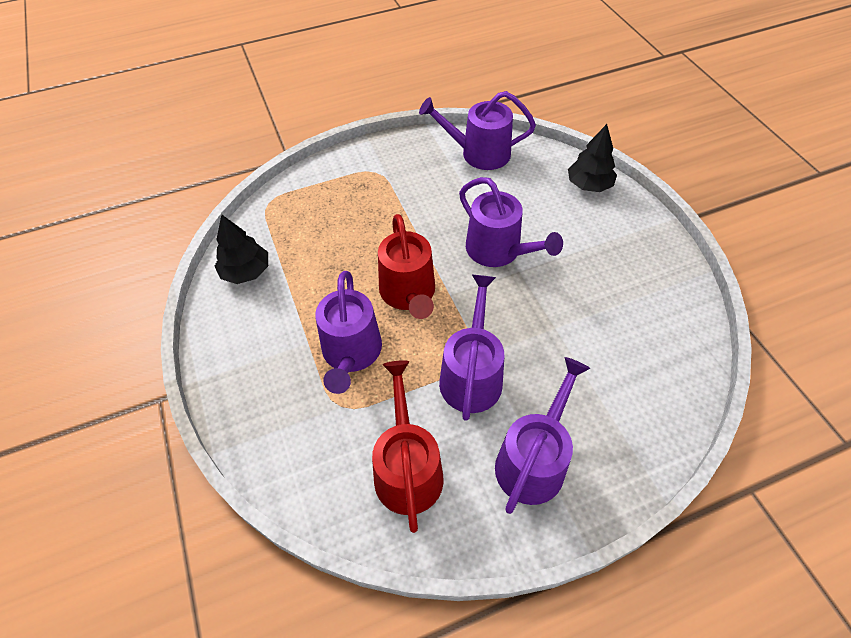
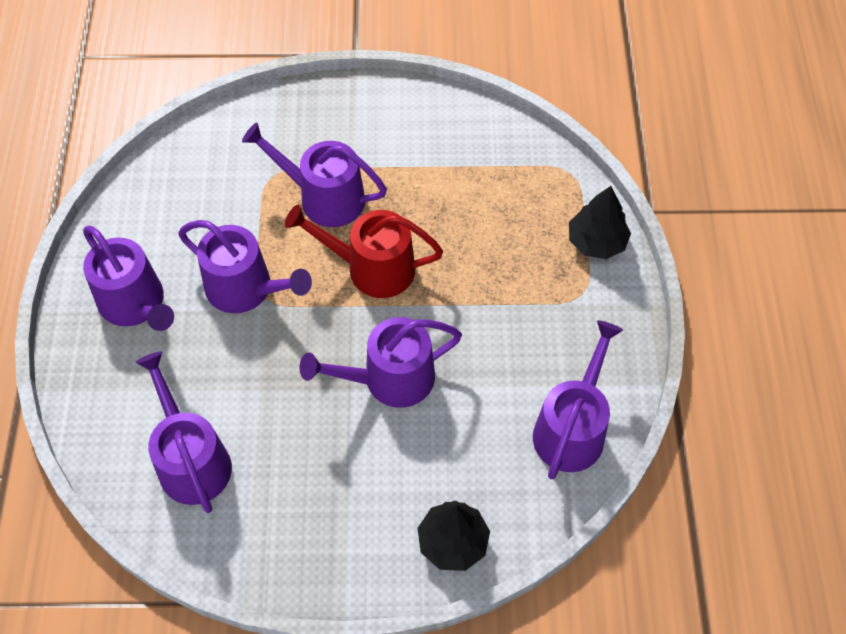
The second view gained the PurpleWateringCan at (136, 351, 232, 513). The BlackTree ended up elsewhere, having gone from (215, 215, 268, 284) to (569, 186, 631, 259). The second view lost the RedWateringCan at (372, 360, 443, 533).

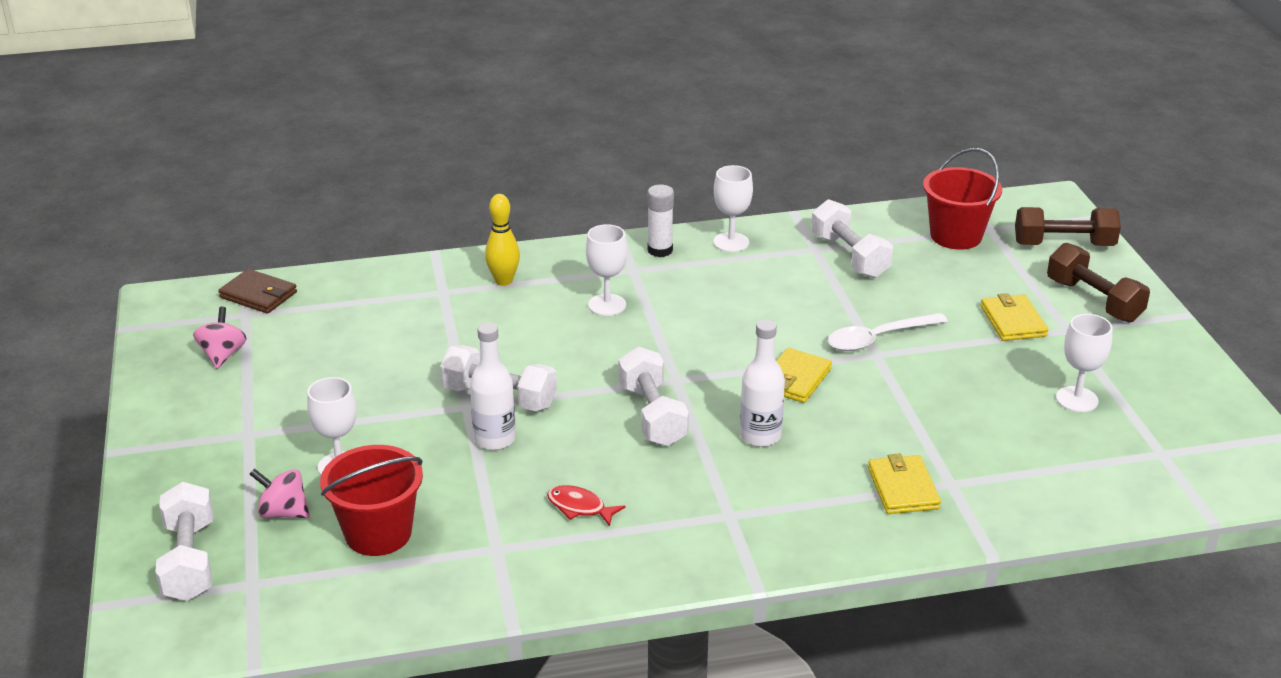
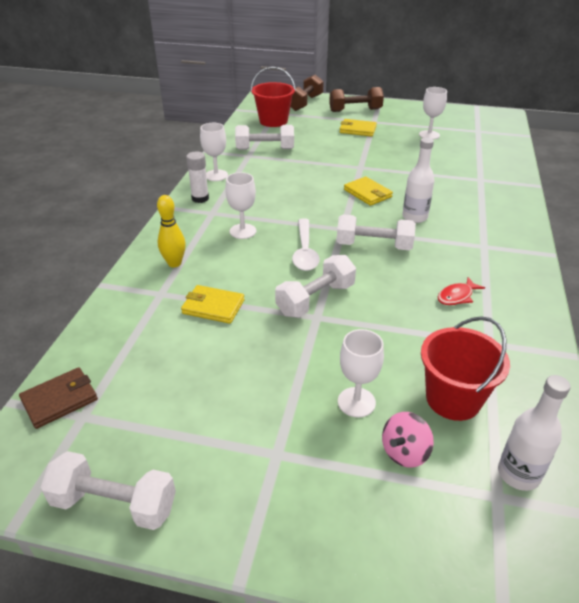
The WhiteDumbbell ended up elsewhere, having gone from (156, 482, 213, 601) to (40, 451, 176, 530). The YellowWallet ended up elsewhere, having gone from (868, 453, 941, 514) to (181, 285, 245, 324). The WhiteSpoon ended up elsewhere, having gone from (828, 313, 948, 351) to (292, 218, 320, 271). The WhiteBottle ended up elsewhere, having gone from (470, 322, 516, 450) to (498, 375, 571, 491). The second view lost the PinkSpinningTop at (193, 307, 247, 369).

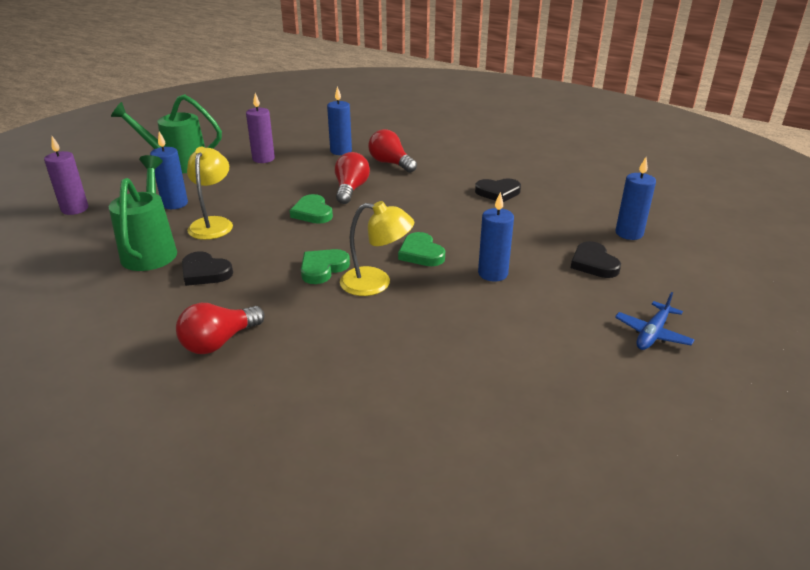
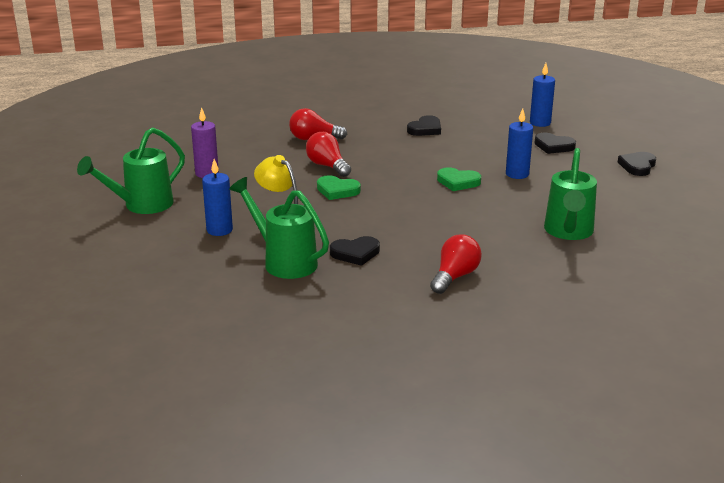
The RedLightBulb at (176, 303, 265, 354) ended up facing another way, 150 degrees counterclockwise from before. The second view gained the GreenWateringCan at (544, 148, 597, 240). Where the BluePlane stood at (615, 292, 695, 350), the BlackHeart came to stand at (618, 152, 656, 176). The second view lost the PurpleCandle at (44, 136, 88, 215). The second view lost the GreenHeart at (301, 249, 350, 284). The second view lost the BlueCandle at (327, 86, 352, 155). The second view lost the YellowLamp at (340, 201, 414, 296).

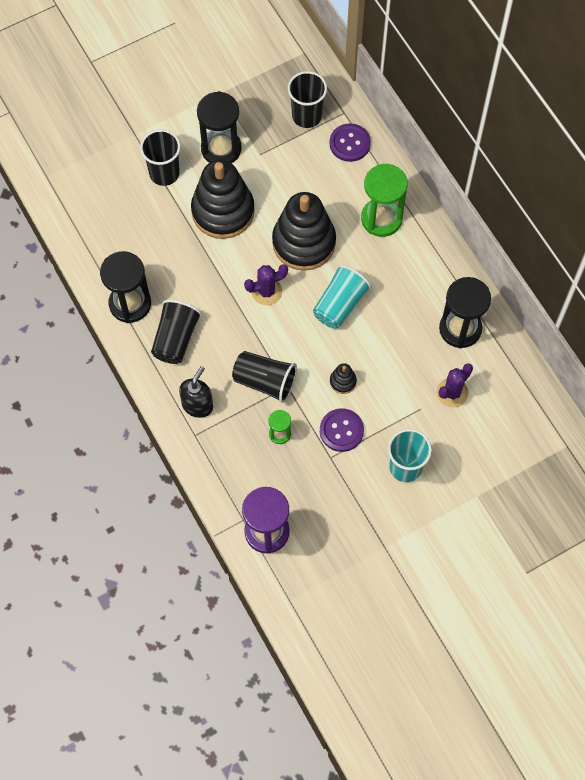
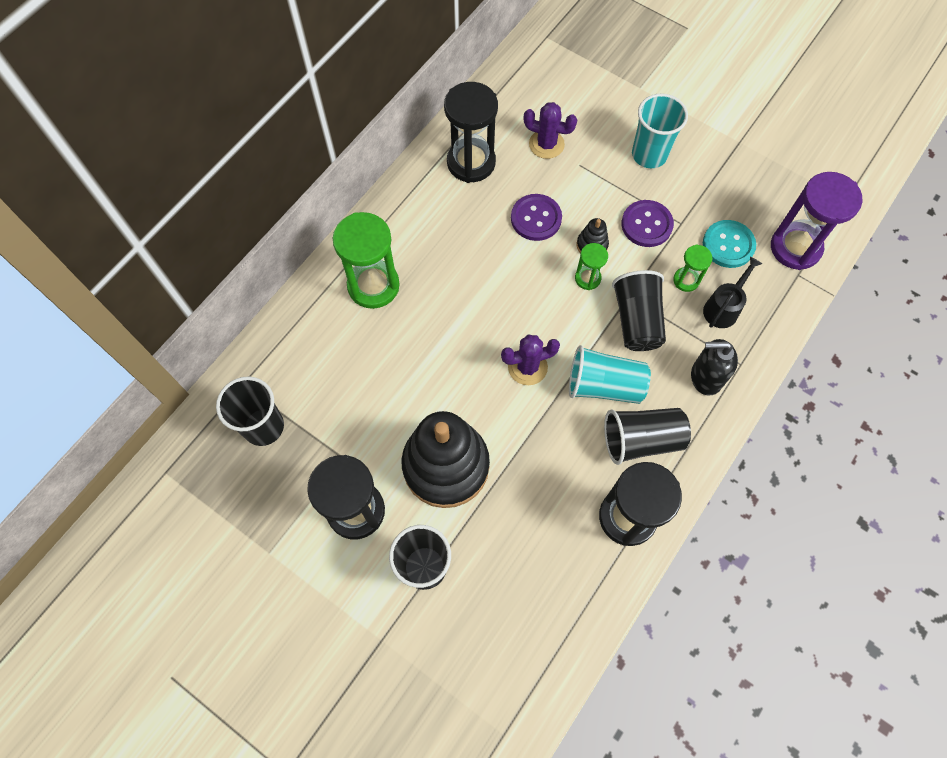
The PurpleCactus at (244, 264, 288, 305) ended up facing another way, 60 degrees counterclockwise from before. The PurpleButton ended up elsewhere, having gone from (330, 123, 371, 162) to (511, 194, 562, 241). The TurquoiseCup ended up elsewhere, having gone from (313, 265, 372, 329) to (569, 345, 651, 404). The second view gained the GreenHourglass at (575, 243, 608, 290). The second view gained the TurquoiseButton at (703, 220, 756, 268). The second view gained the BlackWateringCan at (703, 257, 762, 328). The second view lost the BlackStackingToy at (272, 192, 336, 271).

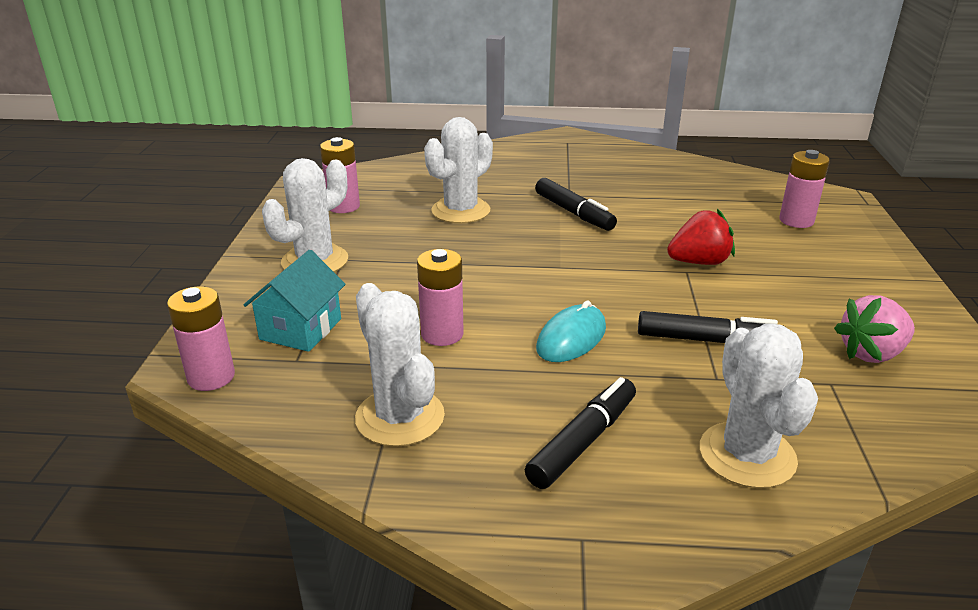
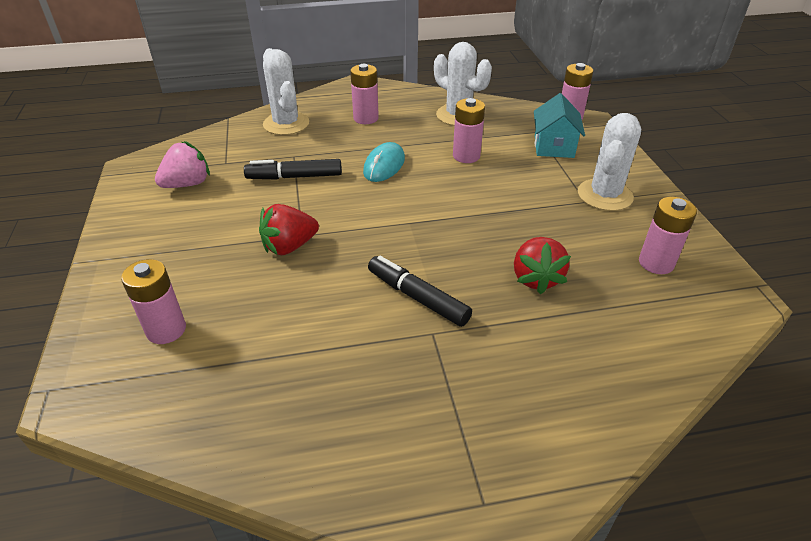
Where the BlackMarker stood at (525, 377, 636, 489), the PinkBattery came to stand at (350, 64, 379, 124). Where the WhiteCactus stood at (424, 117, 493, 223), the RedStrawberry came to stand at (514, 237, 571, 294).

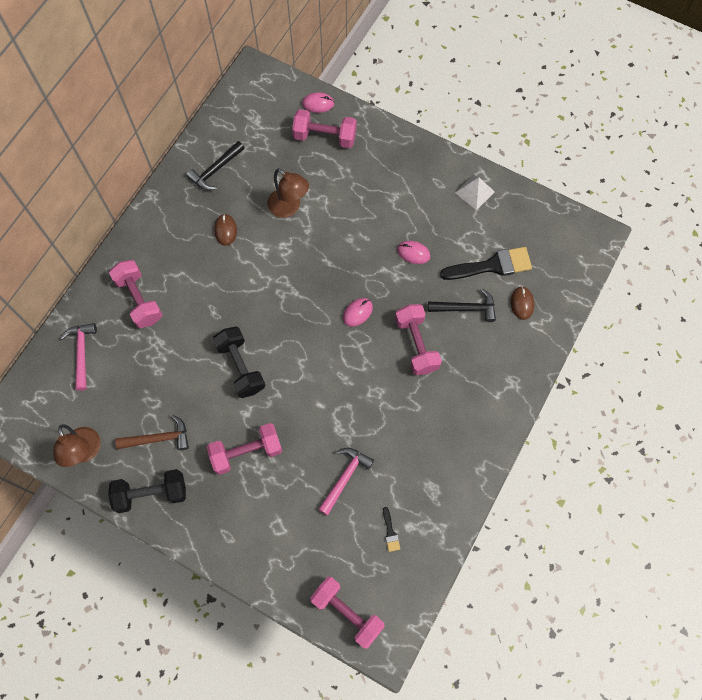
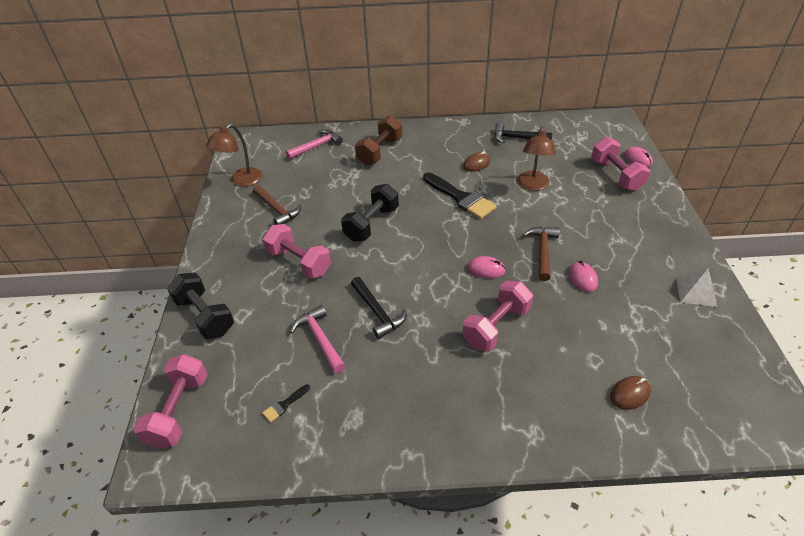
The BlackDumbbell ended up elsewhere, having gone from (108, 469, 186, 513) to (167, 272, 234, 339). The PinkHammer at (318, 448, 374, 515) ended up facing another way, 120 degrees counterclockwise from before. The BlackHammer ended up elsewhere, having gone from (428, 288, 496, 322) to (351, 277, 407, 339). What was the PinkDumbbell at (109, 260, 163, 328) turned into the BrownDumbbell at (355, 116, 402, 165). The BlackBrush ended up elsewhere, having gone from (440, 247, 532, 280) to (423, 172, 497, 219). The second view gained the BrownHammer at (522, 227, 560, 281).

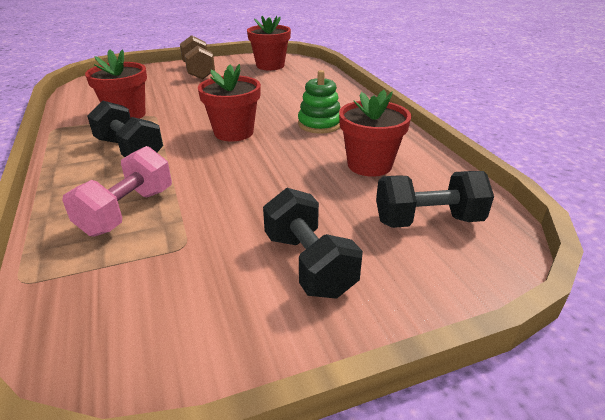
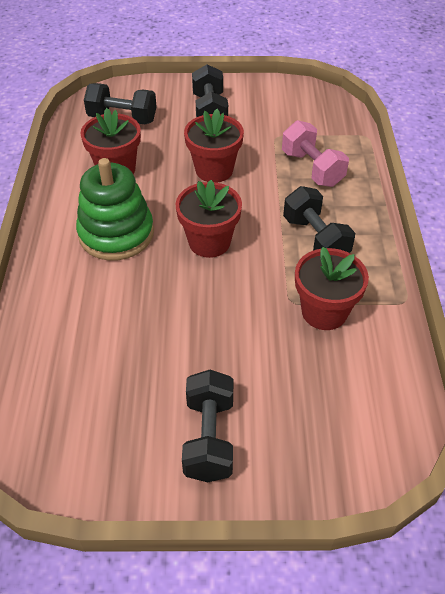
The size of the GreenStackingToy at (298, 70, 340, 134) changed by a factor of 1.56. What was the BrownDumbbell at (180, 35, 215, 80) turned into the BlackDumbbell at (182, 370, 233, 482). The RedFlowerPot ended up elsewhere, having gone from (247, 16, 291, 70) to (184, 109, 244, 182). The PinkDumbbell at (62, 146, 172, 237) ended up facing another way, 75 degrees counterclockwise from before.

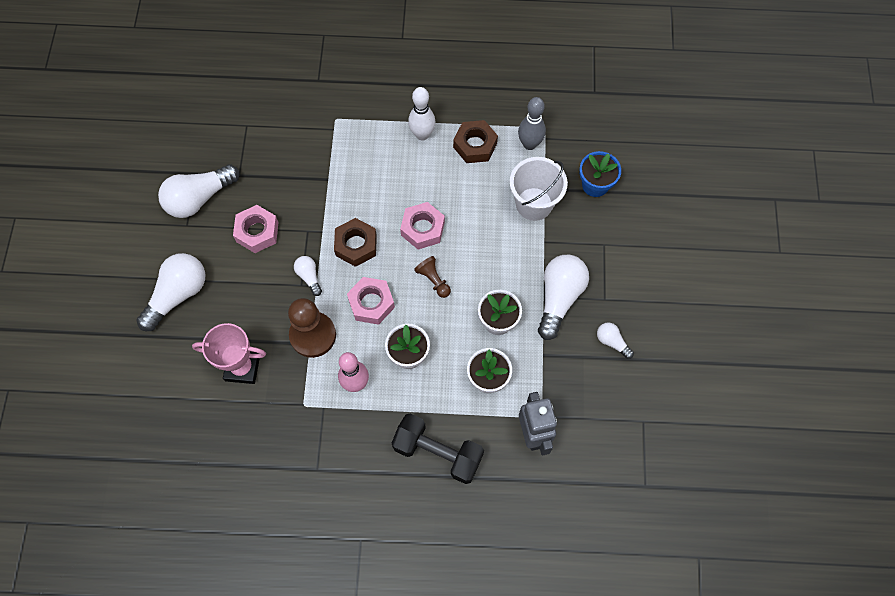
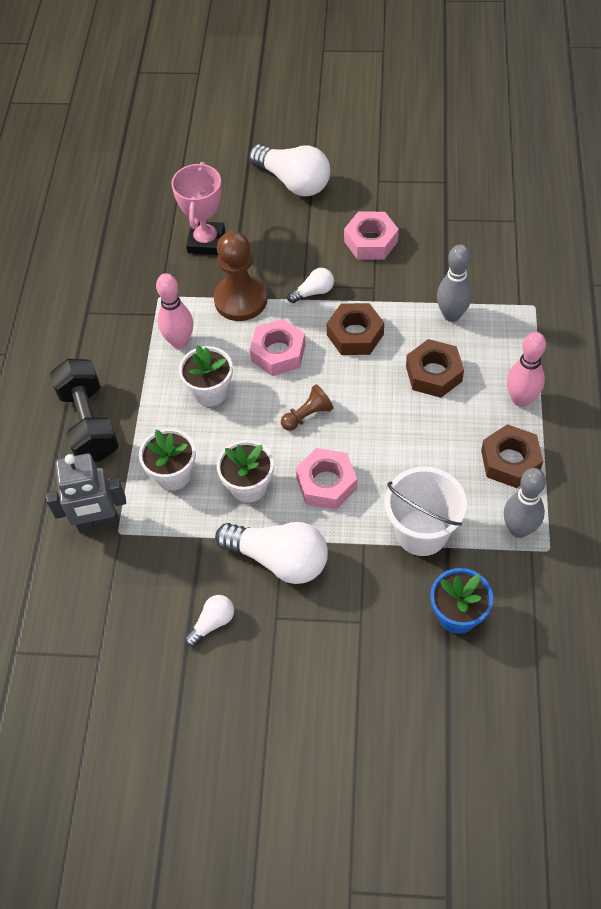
The BlackDumbbell at (392, 413, 484, 484) ended up facing another way, 45 degrees counterclockwise from before. The PinkNut ended up elsewhere, having gone from (400, 202, 445, 249) to (296, 448, 357, 510). The second view gained the BrownNut at (406, 339, 464, 398). The second view gained the GreyBowlingPin at (437, 245, 472, 322). What was the WhiteBowlingPin at (408, 87, 436, 141) turned into the PinkBowlingPin at (507, 332, 546, 407). The second view lost the WhiteLightBulb at (158, 164, 239, 218).

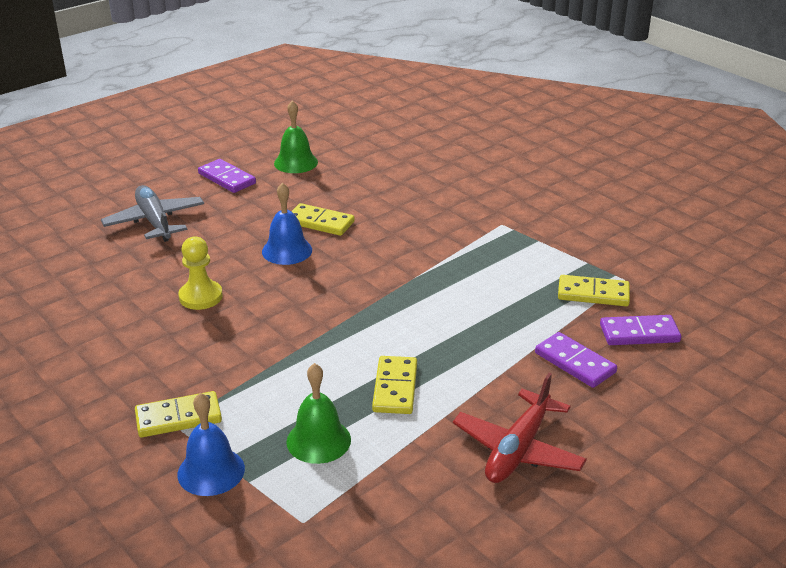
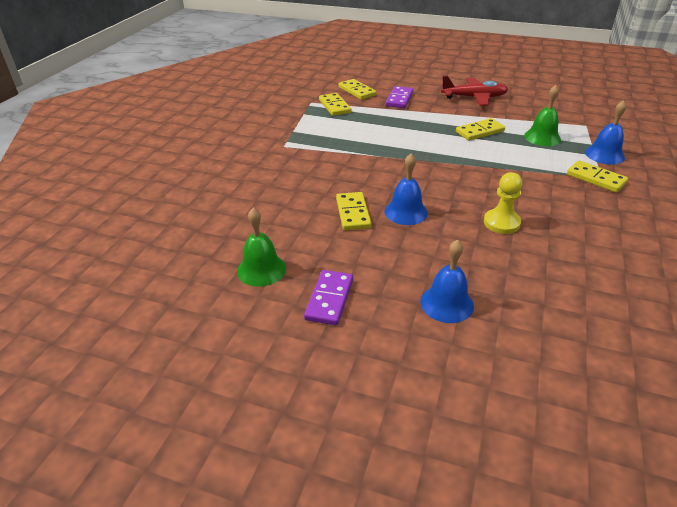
What was the PurpleDomino at (600, 315, 681, 345) turned into the YellowDomino at (339, 79, 376, 100). Where the GreyPlane stood at (101, 185, 204, 242), the BlueBell came to stand at (420, 240, 474, 323).

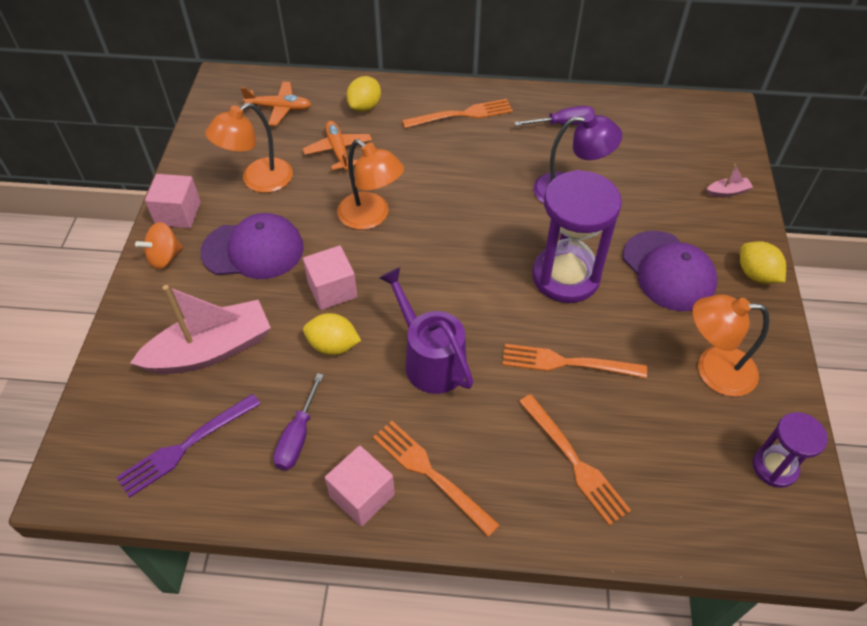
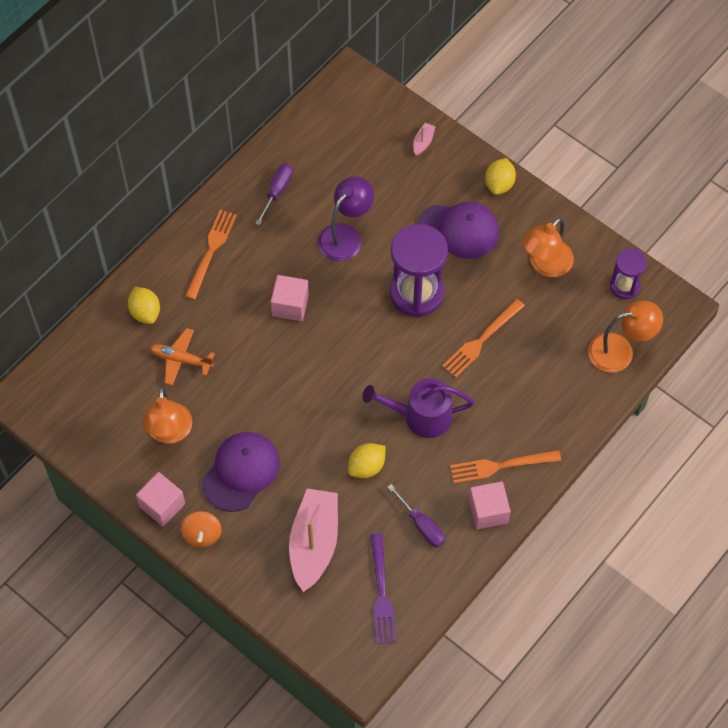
The PinkCube ended up elsewhere, having gone from (303, 246, 357, 310) to (271, 275, 309, 321). The YellowLemon at (740, 241, 786, 284) ended up facing another way, 75 degrees counterclockwise from before. The OrangeLamp ended up elsewhere, having gone from (337, 139, 404, 230) to (588, 301, 663, 373). The second view lost the OrangePlane at (241, 82, 311, 126). The second view lost the OrangeFork at (519, 394, 631, 525).

